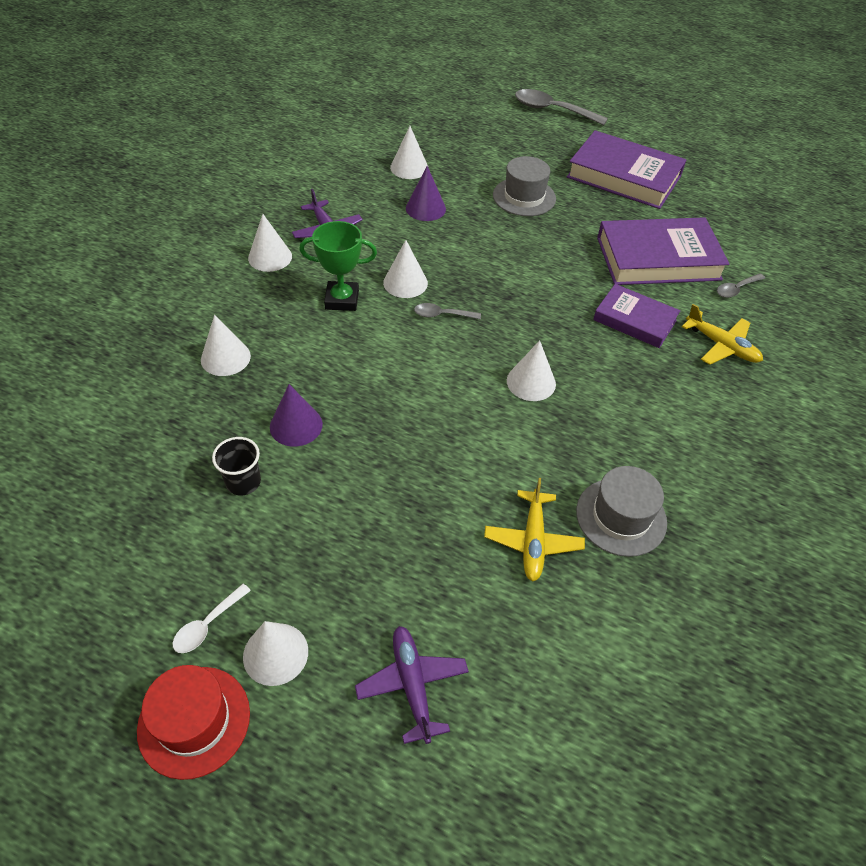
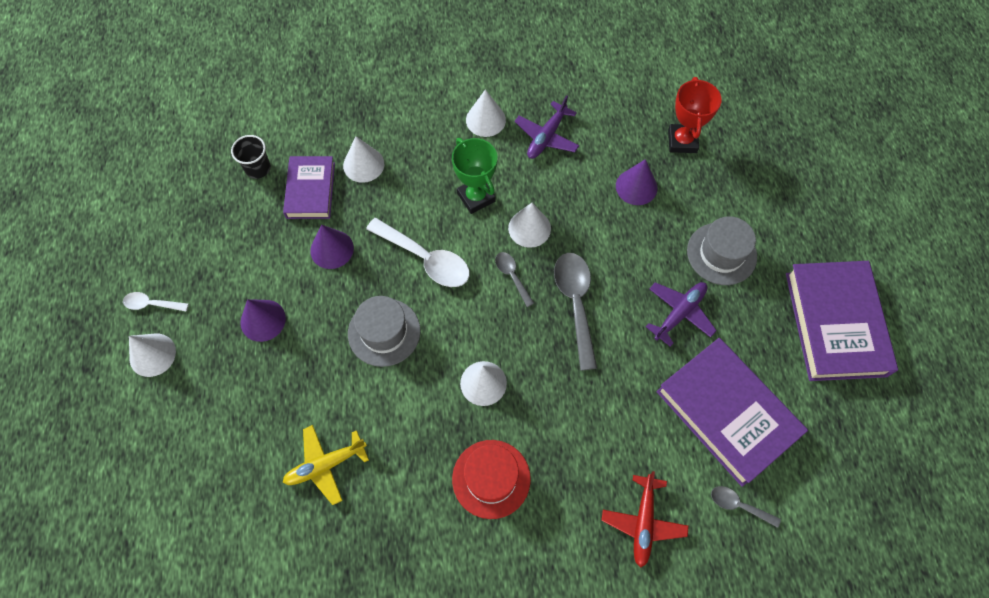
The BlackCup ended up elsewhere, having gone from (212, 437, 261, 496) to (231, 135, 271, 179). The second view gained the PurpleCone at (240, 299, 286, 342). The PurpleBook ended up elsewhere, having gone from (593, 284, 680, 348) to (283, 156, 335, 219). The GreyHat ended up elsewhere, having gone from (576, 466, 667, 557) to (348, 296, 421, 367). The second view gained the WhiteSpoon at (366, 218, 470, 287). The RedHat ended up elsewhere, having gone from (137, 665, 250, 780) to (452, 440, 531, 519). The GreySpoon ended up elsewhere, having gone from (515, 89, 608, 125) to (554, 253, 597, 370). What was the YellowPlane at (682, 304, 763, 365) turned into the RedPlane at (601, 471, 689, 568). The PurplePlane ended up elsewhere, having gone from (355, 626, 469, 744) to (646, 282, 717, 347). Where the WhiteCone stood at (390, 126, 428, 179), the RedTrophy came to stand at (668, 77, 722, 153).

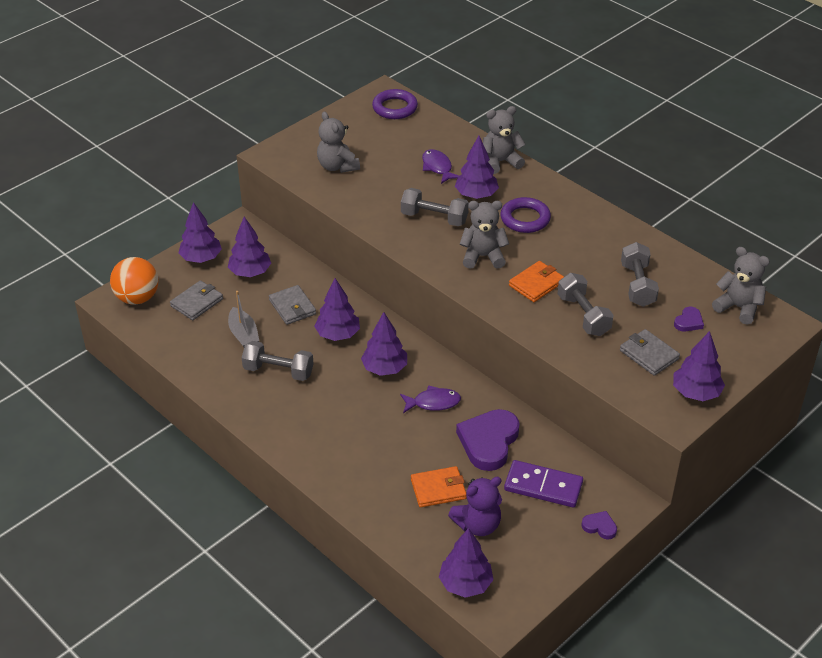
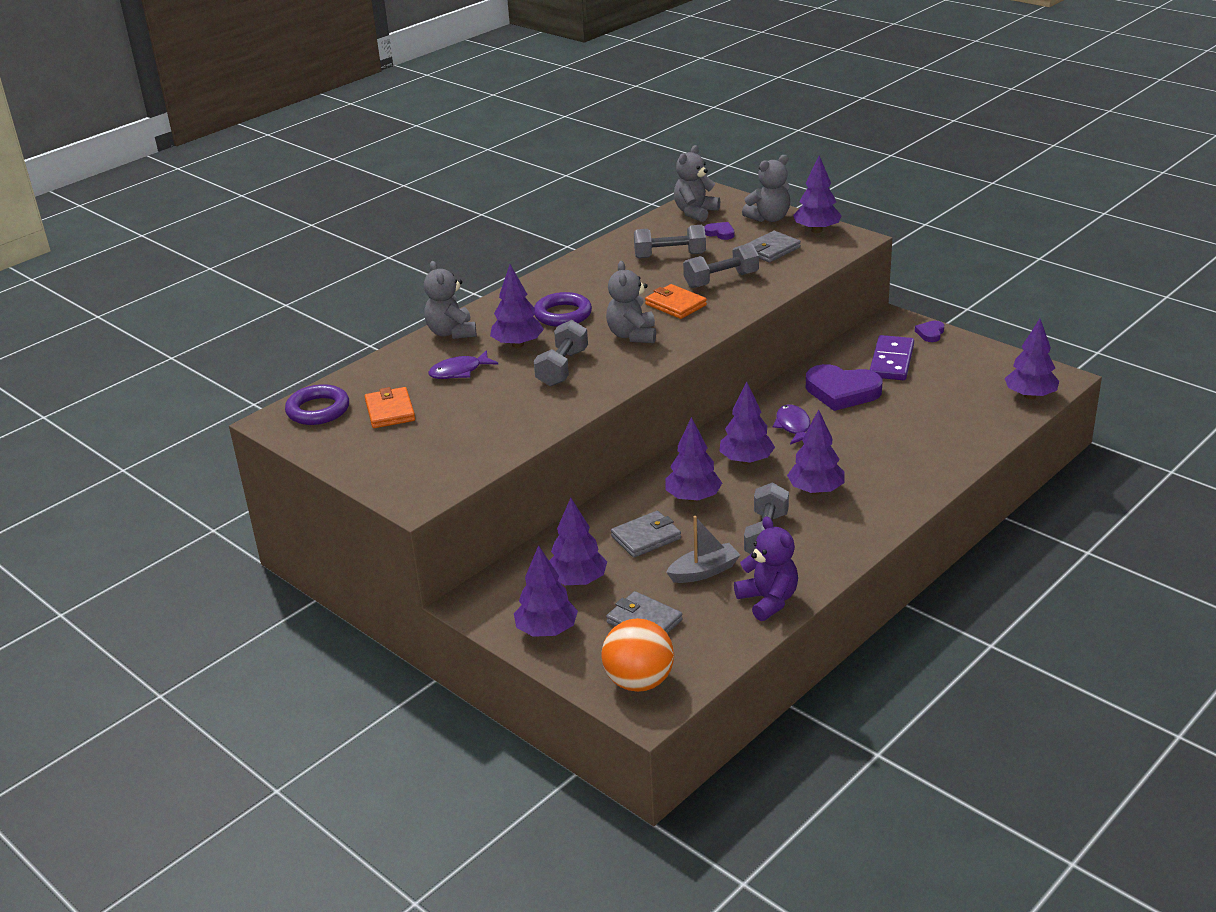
The OrangeWallet ended up elsewhere, having gone from (411, 466, 467, 507) to (365, 387, 415, 428). The PurpleTeddyBear ended up elsewhere, having gone from (448, 477, 502, 536) to (734, 516, 798, 621). The GreyTeddyBear ended up elsewhere, having gone from (317, 112, 360, 173) to (742, 155, 790, 222). The second view gained the PurpleTree at (787, 409, 844, 495).

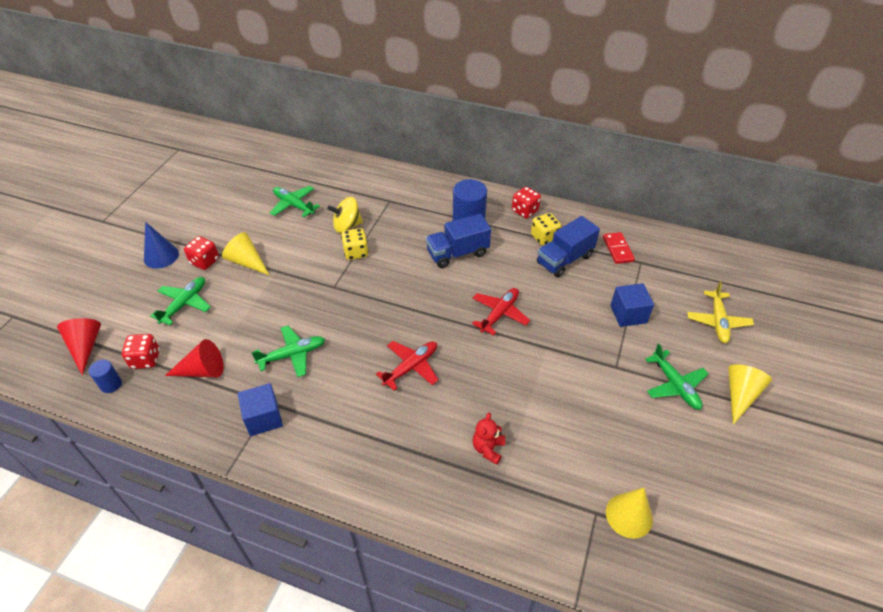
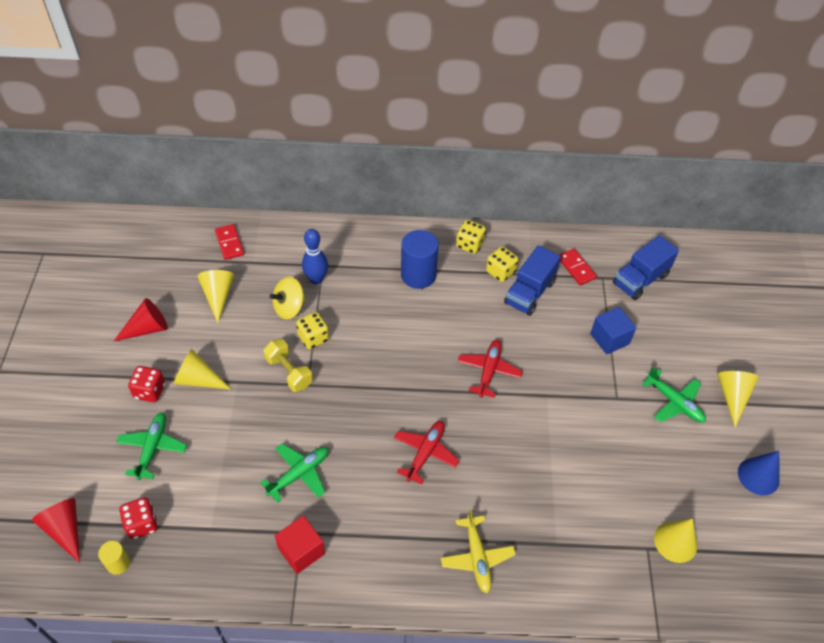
What was the BlueCylinder at (89, 360, 122, 393) turned into the YellowCylinder at (98, 541, 130, 575). The RedCone ended up elsewhere, having gone from (165, 339, 224, 377) to (113, 298, 168, 342). Where the GreenPlane stood at (270, 186, 320, 217), the YellowCone came to stand at (197, 270, 235, 323). The second view gained the RedDomino at (215, 224, 244, 260). The second view gained the YellowDumbbell at (263, 339, 313, 392). What was the BlueCube at (238, 383, 283, 436) turned into the RedCube at (275, 515, 325, 574). The second view gained the BlueBowlingPin at (302, 229, 328, 284). The YellowPlane ended up elsewhere, having gone from (687, 281, 754, 343) to (441, 509, 516, 593). What was the RedDice at (512, 187, 541, 218) turned into the YellowDice at (456, 220, 486, 254). The BlueTruck ended up elsewhere, having gone from (426, 213, 491, 268) to (613, 235, 679, 300). The BlueCone ended up elsewhere, having gone from (144, 222, 179, 269) to (738, 451, 780, 496). The second view lost the RedTeddyBear at (472, 413, 505, 465).

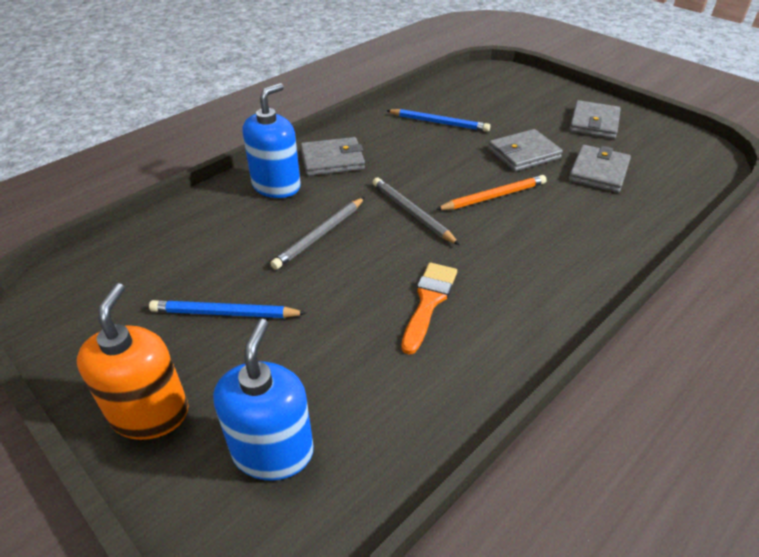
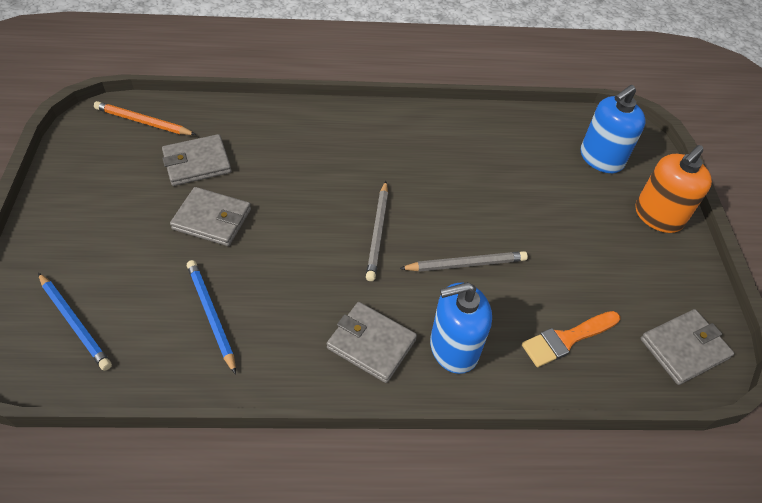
The BluePencil ended up elsewhere, having gone from (149, 300, 307, 318) to (38, 273, 112, 371). The OrangePencil ended up elsewhere, having gone from (436, 175, 547, 210) to (94, 101, 196, 135). The OrangeBrush ended up elsewhere, having gone from (401, 262, 457, 355) to (522, 311, 620, 367). The GreyWallet ended up elsewhere, having gone from (569, 100, 621, 139) to (640, 309, 734, 385).

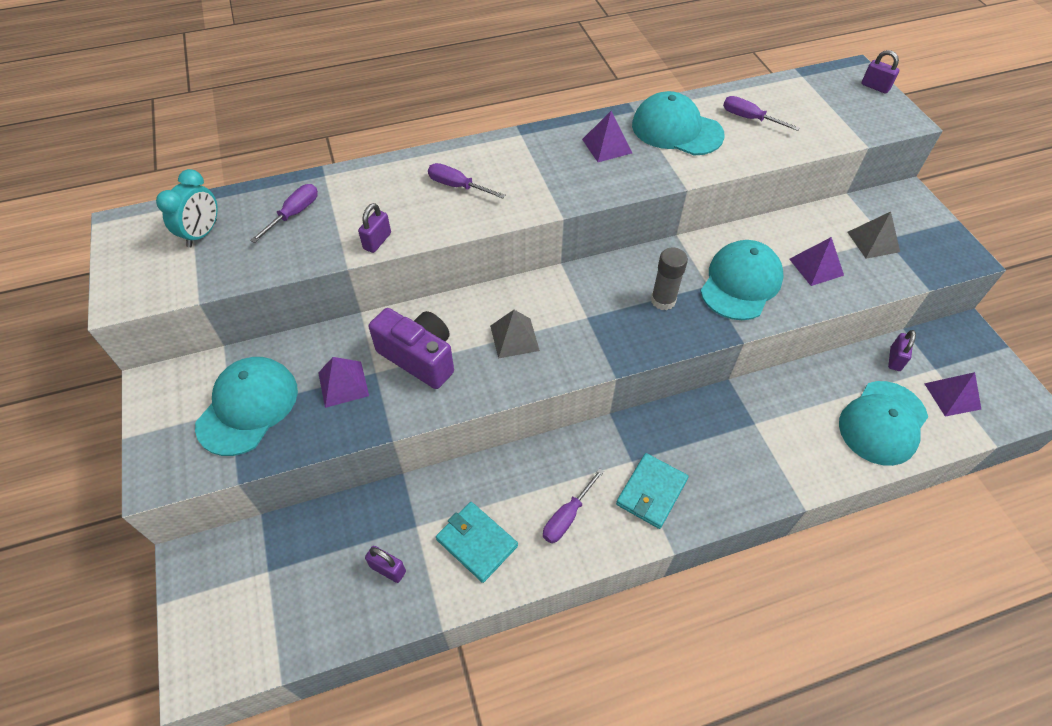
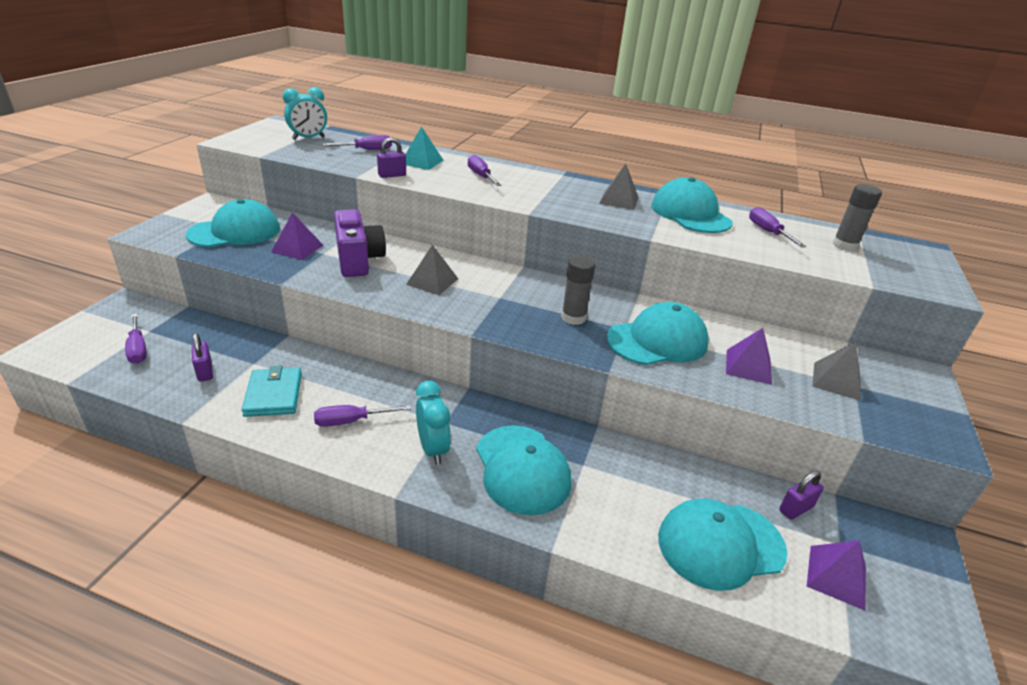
The second view gained the PurpleScrewdriver at (125, 314, 147, 364). The second view gained the TurquoisePyramid at (405, 126, 444, 170). Where the TurquoiseWallet stood at (616, 453, 689, 529), the TurquoiseClock came to stand at (416, 381, 451, 465). The second view gained the TurquoiseCap at (476, 425, 571, 515). What was the PurplePyramid at (582, 111, 632, 162) turned into the GreyPyramid at (599, 163, 639, 210). The second view gained the GreyGlueStick at (833, 184, 882, 251). The second view lost the PurplePadlock at (861, 50, 899, 94).

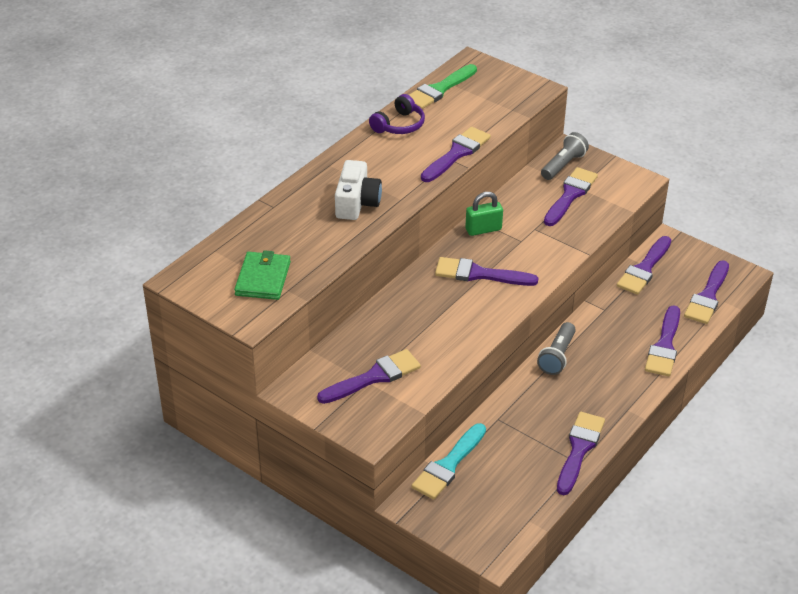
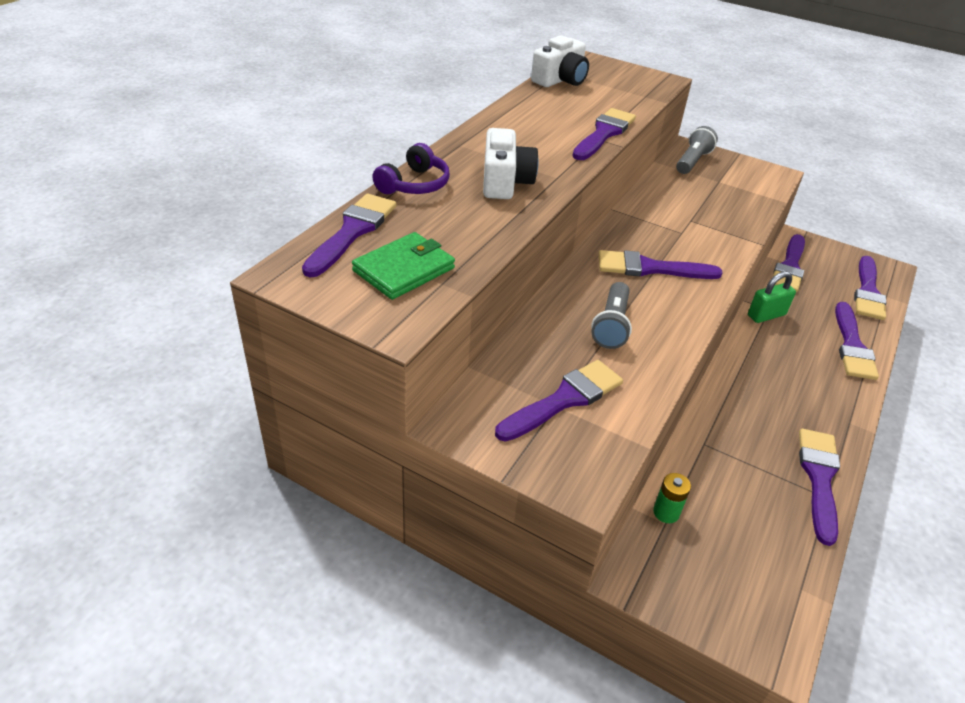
The PurpleBrush ended up elsewhere, having gone from (544, 167, 598, 226) to (302, 194, 397, 277). The GreenWallet at (234, 250, 291, 300) ended up facing another way, 45 degrees clockwise from before. The PurpleHeadphones ended up elsewhere, having gone from (369, 94, 425, 134) to (372, 143, 450, 194). Where the GreenBrush stood at (409, 64, 477, 109), the WhiteCamera came to stand at (531, 35, 589, 87). The GreyFlashlight ended up elsewhere, having gone from (537, 322, 576, 375) to (591, 282, 632, 349). Where the TurquoiseBrush stood at (411, 423, 486, 500), the GreenBattery came to stand at (653, 473, 691, 523). The GreenPadlock ended up elsewhere, having gone from (465, 192, 503, 236) to (748, 271, 796, 323).

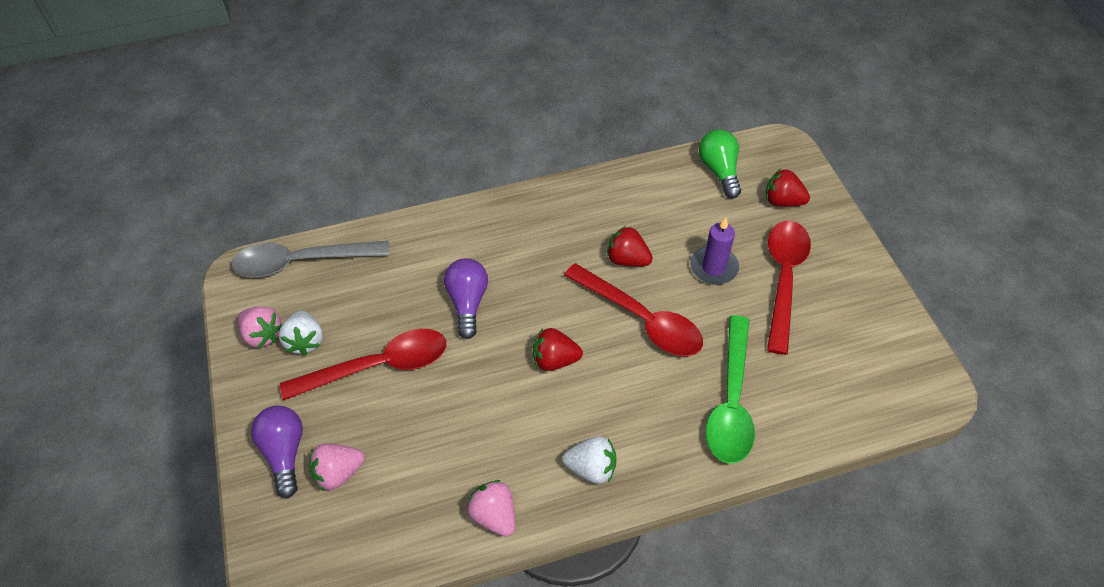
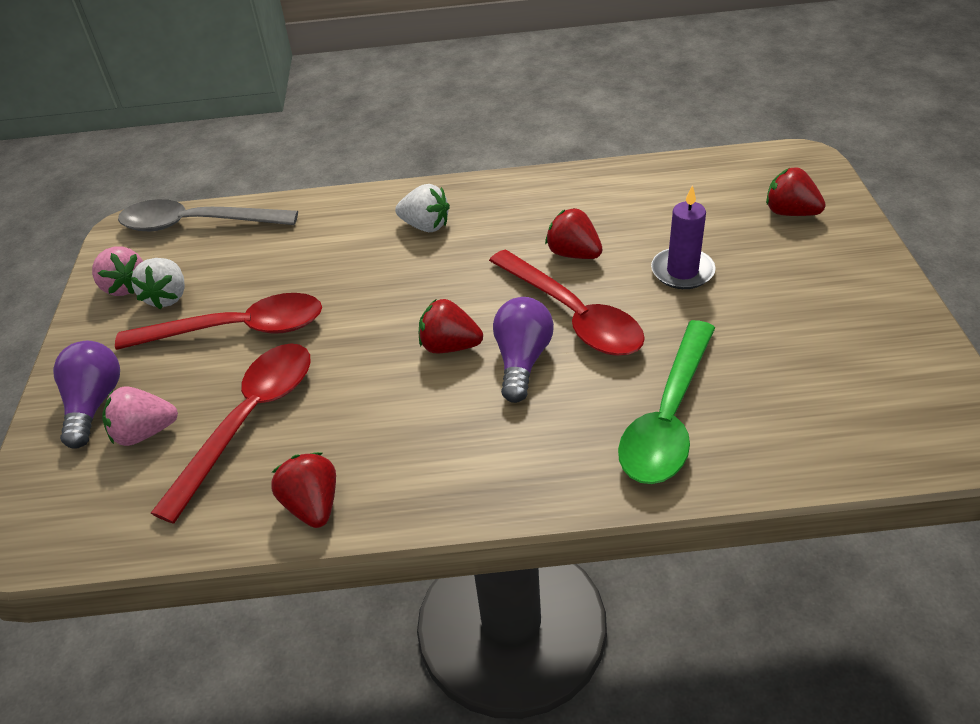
The RedSpoon ended up elsewhere, having gone from (767, 221, 811, 355) to (151, 343, 311, 524). What was the PinkStrawberry at (467, 480, 515, 537) turned into the RedStrawberry at (271, 452, 336, 528). The WhiteStrawberry ended up elsewhere, having gone from (562, 436, 616, 484) to (395, 184, 450, 232). The PurpleLightBulb ended up elsewhere, having gone from (444, 258, 488, 339) to (493, 297, 554, 403). The second view lost the GreenLightBulb at (699, 129, 741, 199).

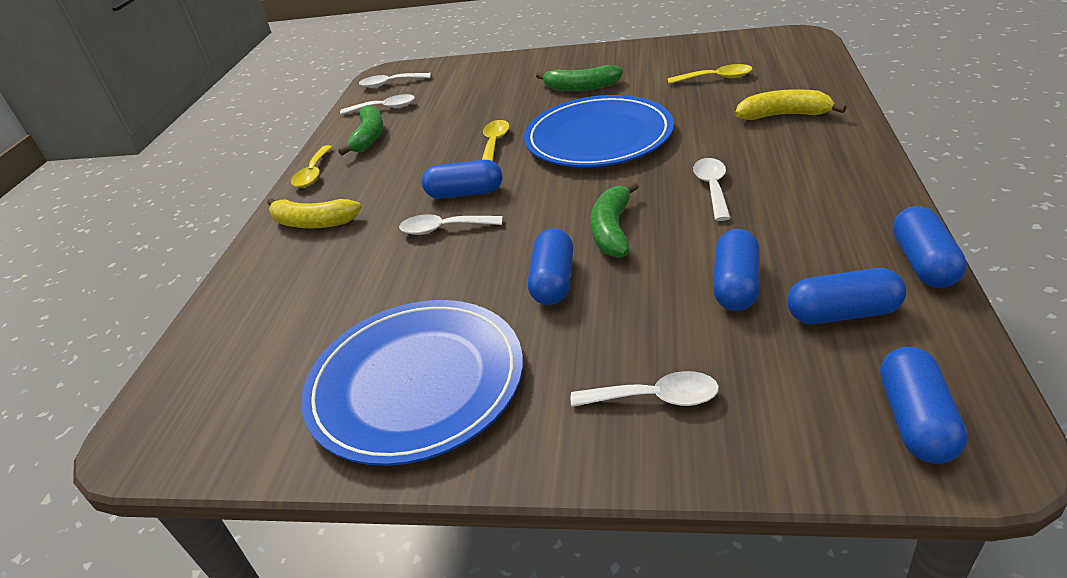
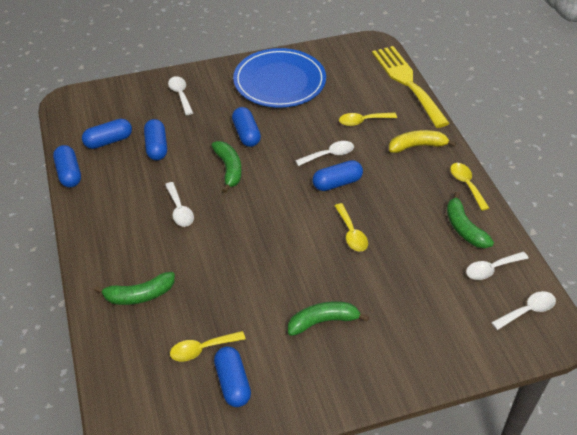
What was the YellowBanana at (735, 89, 847, 120) turned into the GreenBanana at (94, 272, 175, 305). The WhiteSpoon at (571, 371, 719, 407) ended up facing another way, 90 degrees clockwise from before. The BlueCapsule ended up elsewhere, having gone from (880, 347, 968, 464) to (214, 346, 251, 407). The second view gained the YellowSpoon at (339, 113, 397, 126). The second view gained the YellowFork at (372, 46, 450, 128). The second view lost the BluePlate at (524, 95, 674, 167).

